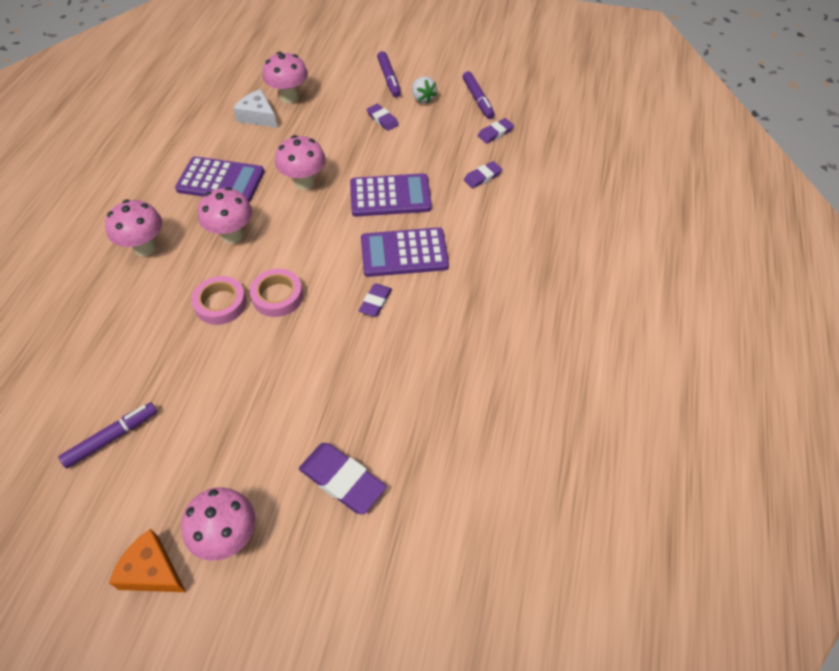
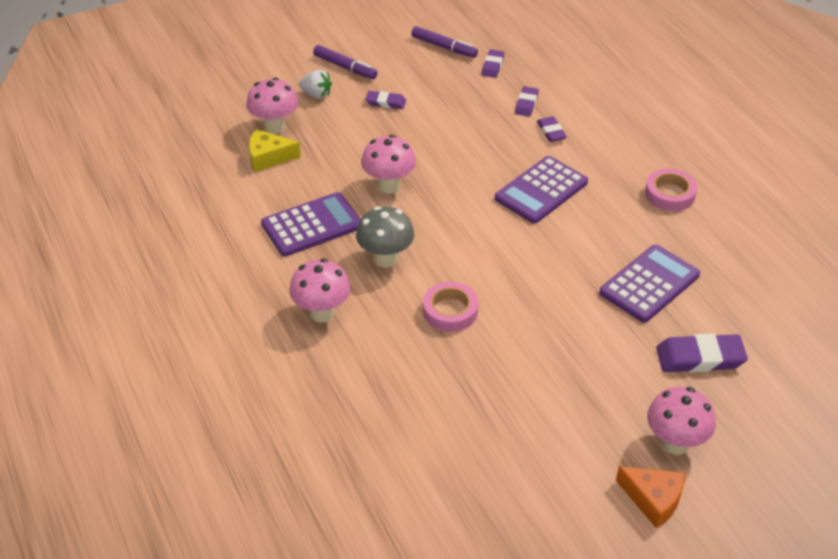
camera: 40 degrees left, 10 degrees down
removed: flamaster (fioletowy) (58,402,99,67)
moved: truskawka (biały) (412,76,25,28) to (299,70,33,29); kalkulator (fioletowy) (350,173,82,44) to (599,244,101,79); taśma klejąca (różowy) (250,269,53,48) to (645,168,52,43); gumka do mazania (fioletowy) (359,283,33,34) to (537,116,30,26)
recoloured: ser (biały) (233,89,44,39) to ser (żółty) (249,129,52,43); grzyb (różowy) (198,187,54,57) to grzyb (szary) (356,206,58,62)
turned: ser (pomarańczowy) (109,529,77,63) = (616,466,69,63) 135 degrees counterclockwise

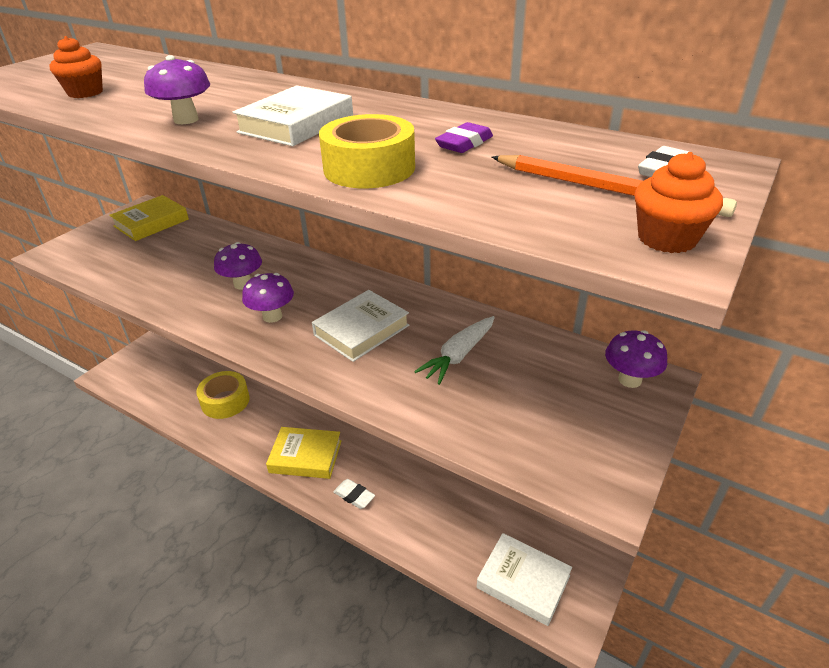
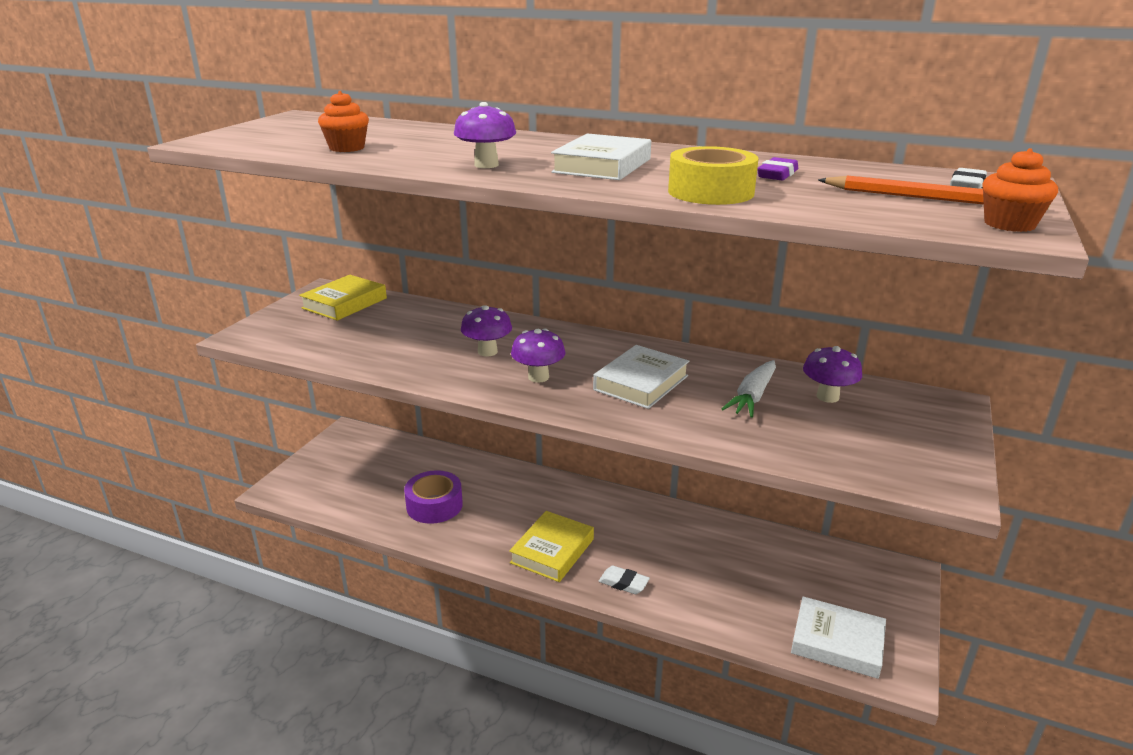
camera: 10 degrees left, 10 degrees down
moved: grzyb (fioletowy) (605,330,62,58) to (803,346,59,57)
recoloured: taśma klejąca (żółty) (196,371,54,48) to taśma klejąca (fioletowy) (404,470,59,54)
turned: książka (żółty) (266,427,76,52) = (509,511,85,71) 60 degrees counterclockwise

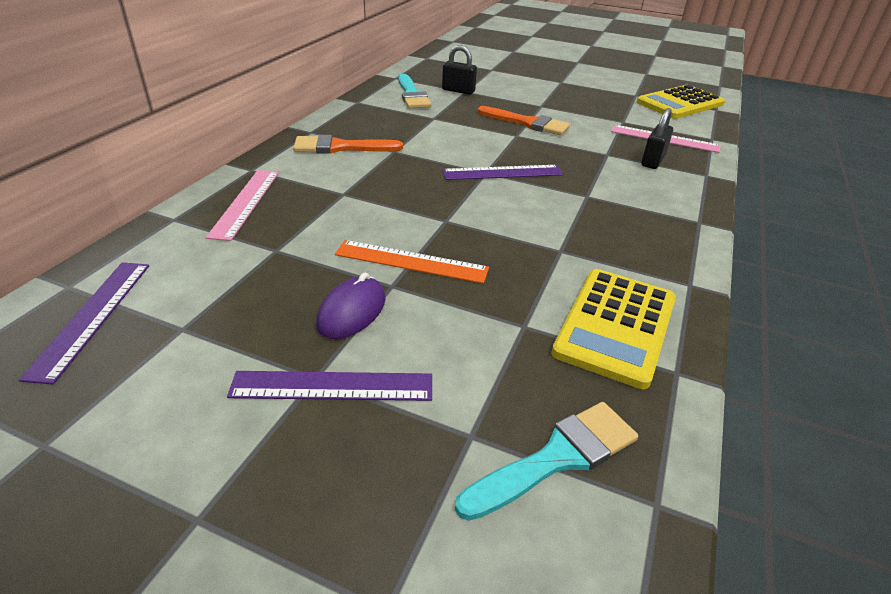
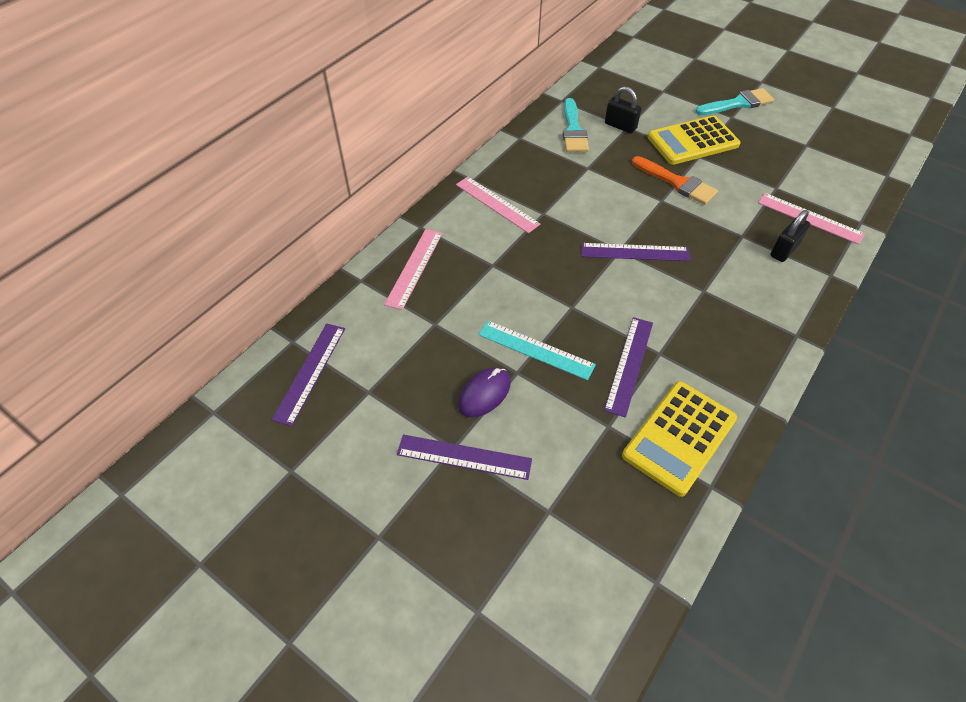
camera: 15 degrees right, 15 degrees up
added: linijka (fioletowy) (604,317,49,101)
moved: kalkulator (żółty) (636,85,89,34) to (647,115,94,50); pędzel (turkusowy) (455,402,183,119) to (695,88,79,27)
replaced: pędzel (pomarańczowy) (293,135,110,19) to linijka (różowy) (456,177,84,56)
recoloured: linijka (pomarańczowy) (335,240,154,44) to linijka (turkusowy) (478,321,118,59)

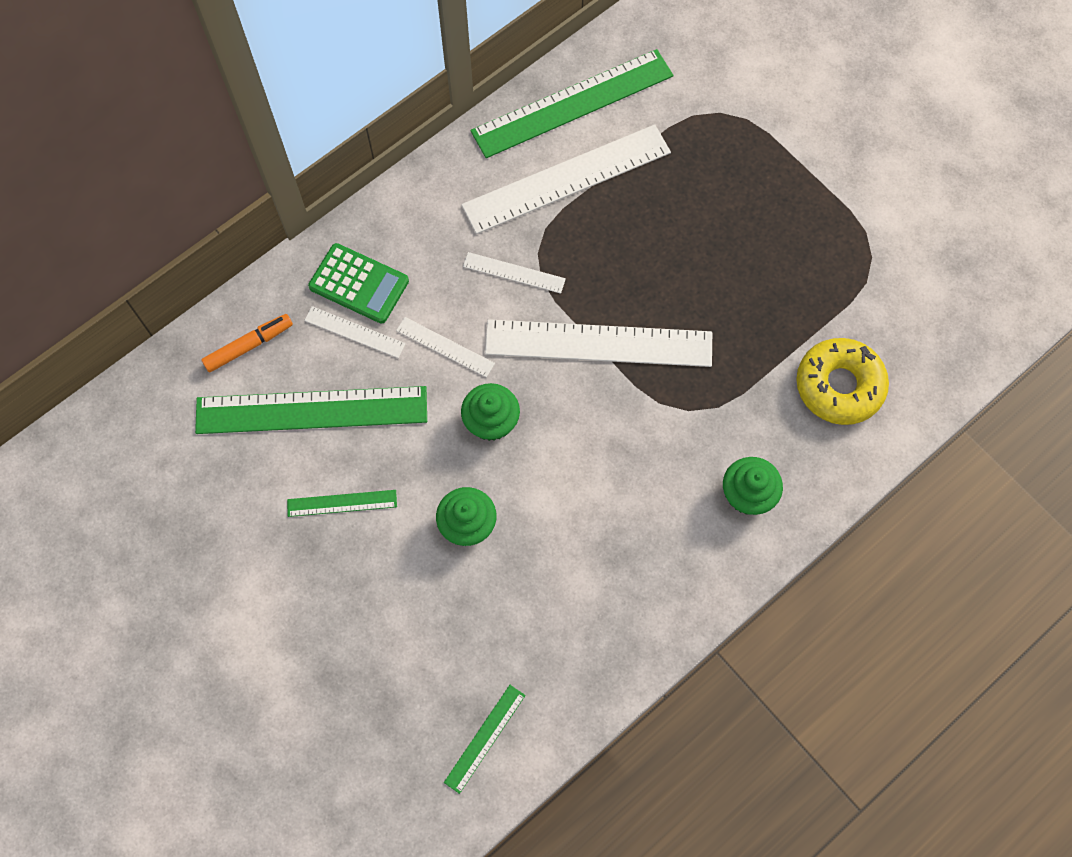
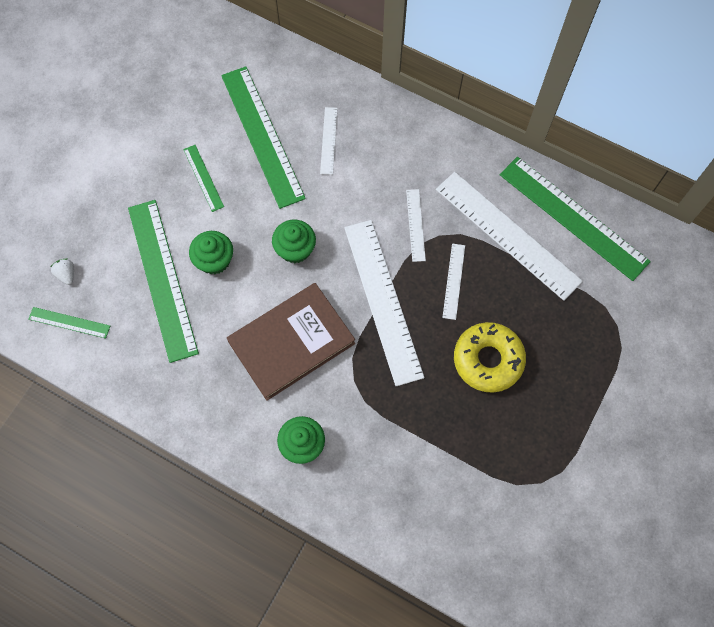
camera: 70 degrees right, 0 degrees up
removed: kalkulator (zielony) (308,243,101,81); flamaster (pomarańczowy) (201,314,92,59)
added: linijka (zielony) (128,200,71,163); truskawka (biały) (50,258,24,27); książka (brązowy) (227,283,128,118)
moved: linijka (biały) (396,317,99,61) to (442,244,23,76); donut (żółty) (796,338,93,87) to (454,322,72,71)

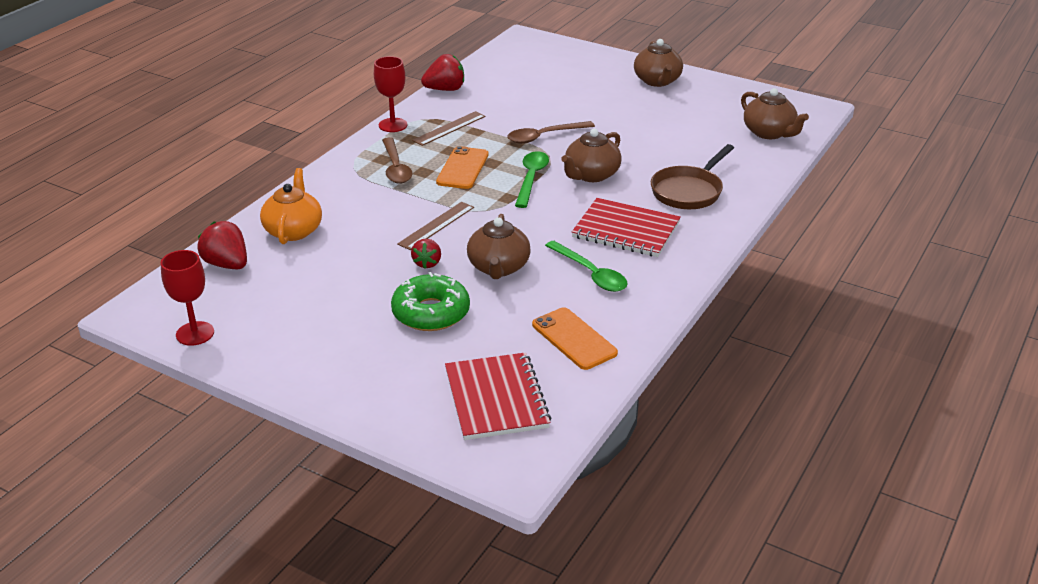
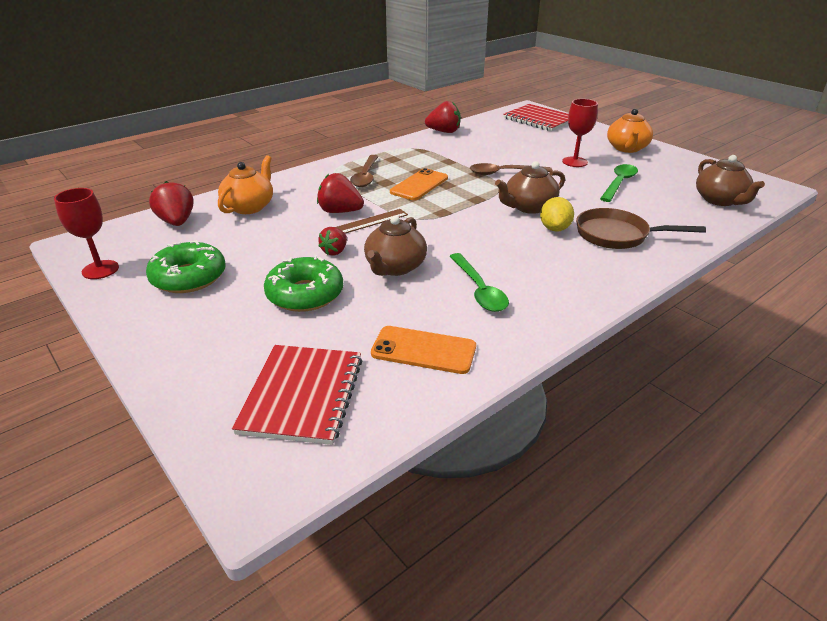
camera: 20 degrees right, 0 degrees up
removed: linijka (brązowy) (412,111,73,35)
added: truskawka (czerwony) (317,173,47,40); cytryna (żółty) (540,197,34,35); donut (zielony) (146,240,80,53)
moved: kielich (czerwony) (374,56,33,76) to (562,99,36,68); łyżka (zielony) (515,151,34,57) to (600,164,38,38); zeszyt (czerwony) (572,198,109,59) to (503,104,65,27)
recoloured: imbryk (brązowy) (634,39,49,48) to imbryk (pomarańczowy) (607,109,46,44)
turned: patelnia (brązowy) (651,144,83,65) = (576,208,130,41) 45 degrees clockwise; telefon (pomarańczowy) (532,307,86,63) = (371,326,105,48) 60 degrees counterclockwise

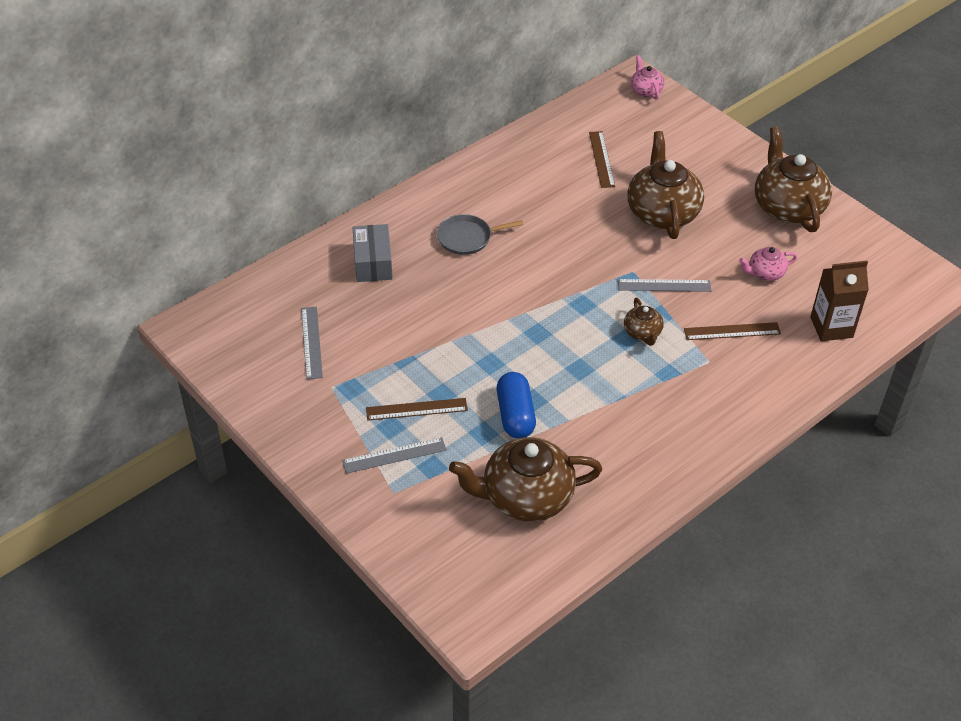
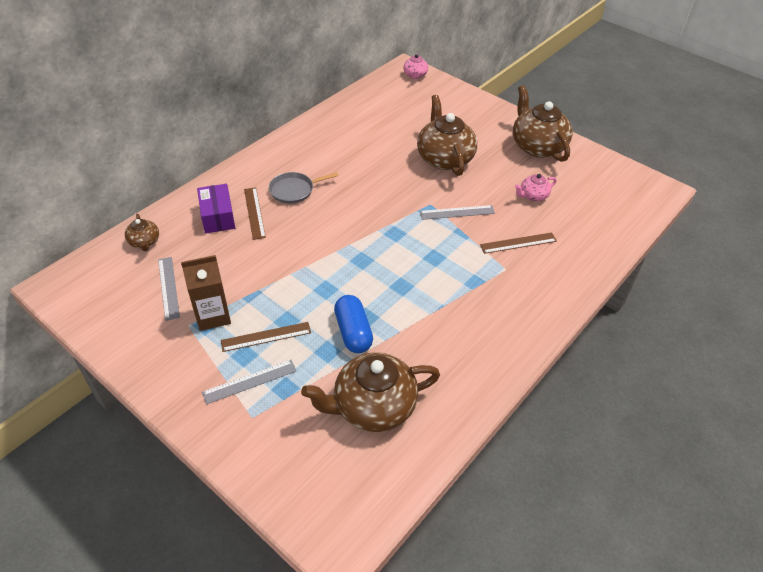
camera: 10 degrees left, 0 degrees up
moved: linijka (brązowy) (589,131,26,57) to (244,187,22,53); karton mleka (brązowy) (810,261,59,80) to (181,255,50,76); imbryk (brązowy) (624,298,40,48) to (125,214,34,37)
recoloured: pudełko (szary) (352,224,41,58) to pudełko (fioletowy) (197,184,38,49)
turned: imbryk (różowy) (631,55,33,45) = (403,53,25,26) 150 degrees counterclockwise

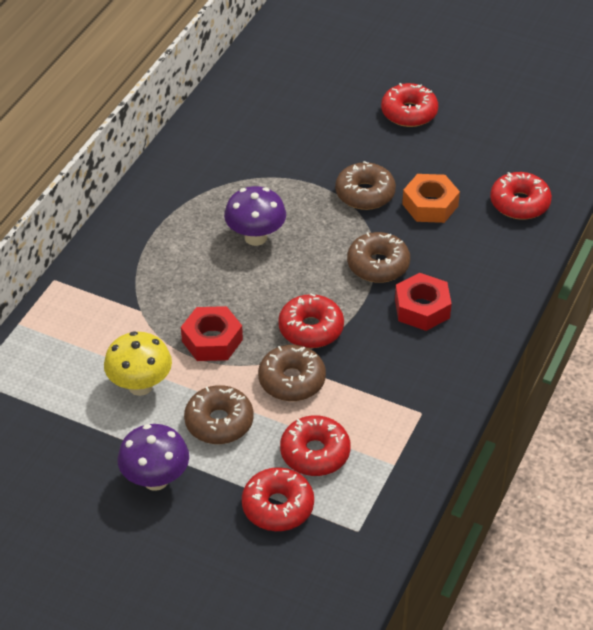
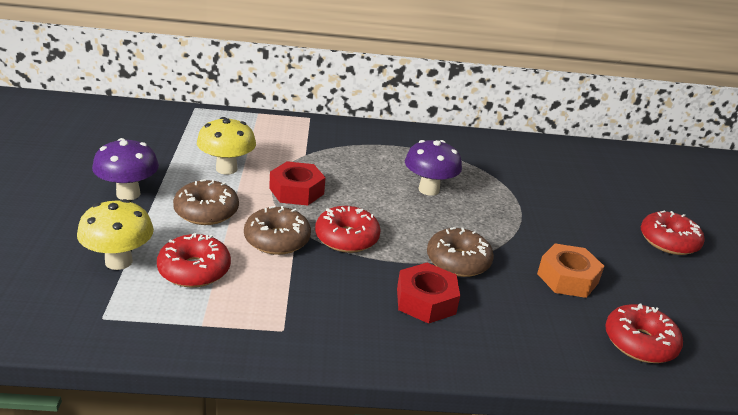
camera: 60 degrees right, 15 degrees down
removed: donut (brązowy) (335,161,61,49)
replaced: donut (czerwony) (242,467,72,64) to grzyb (żółty) (77,199,77,71)

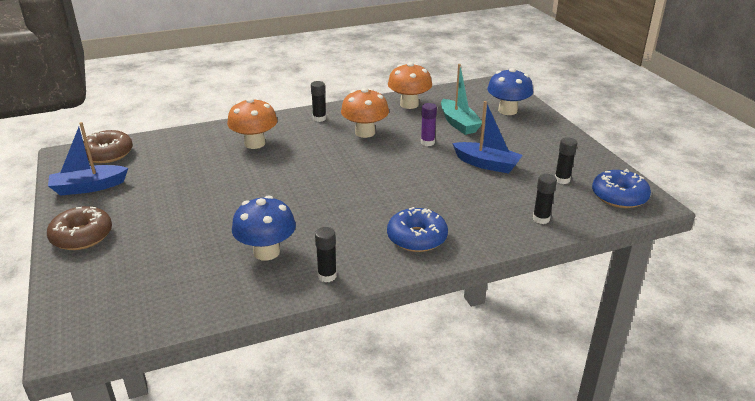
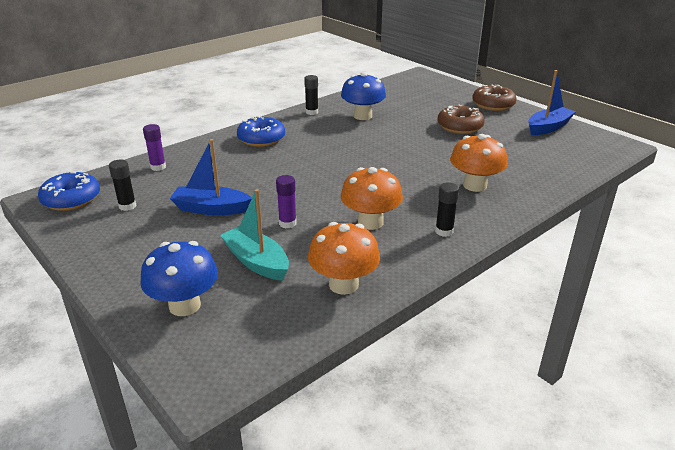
camera: 160 degrees right, 0 degrees up
moved: donut (brązowy) (83,130,50,33) to (437,105,48,29)
recoloured: klej w sztyfcie (czarny) (533,174,24,50) to klej w sztyfcie (fioletowy) (143,124,23,47)

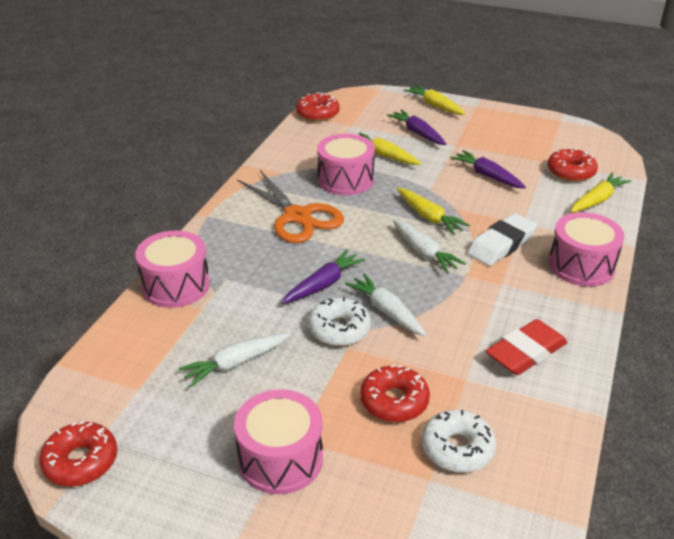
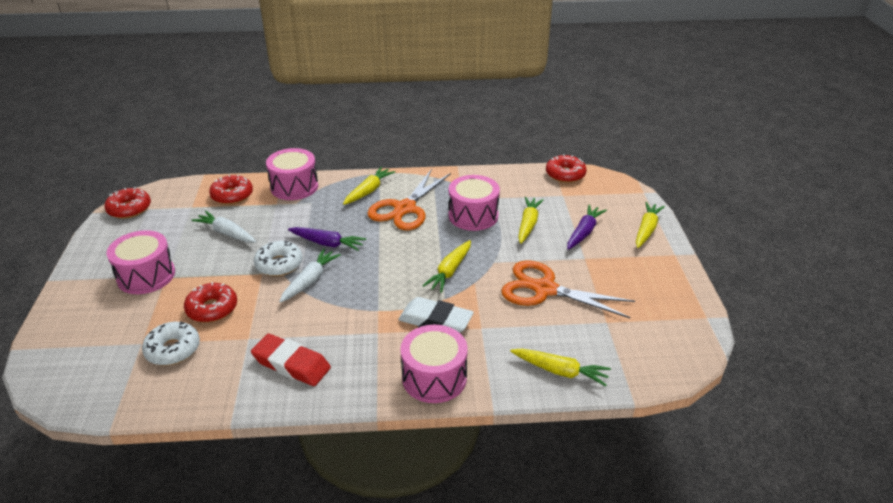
camera: 65 degrees right, 0 degrees up
removed: marchewka (biały) (393,219,73,54)
added: marchewka (żółty) (343,167,52,38)
moved: donut (czerwony) (547,148,51,34) to (209,175,44,30)
replaced: marchewka (fioletowy) (450,150,76,38) to nożyczki (pomarańczowy) (501,260,134,58)

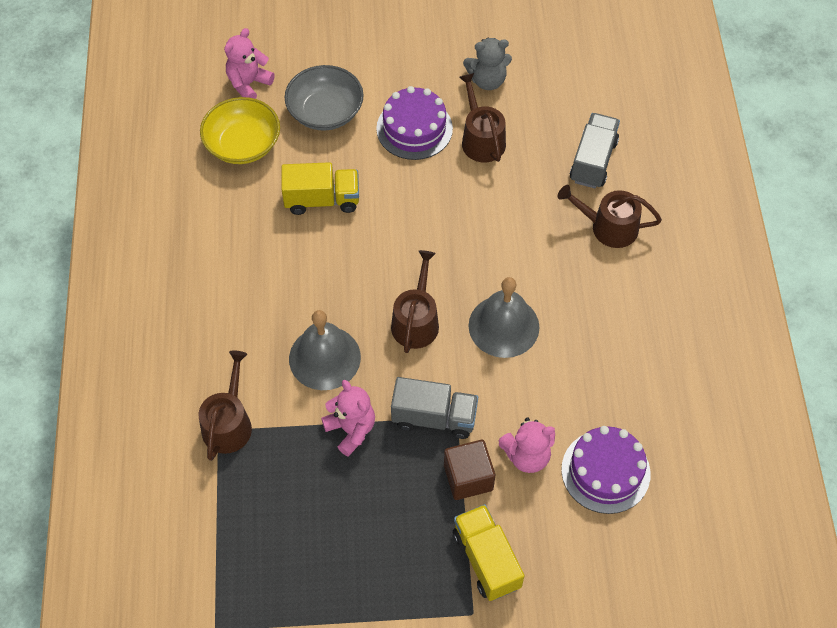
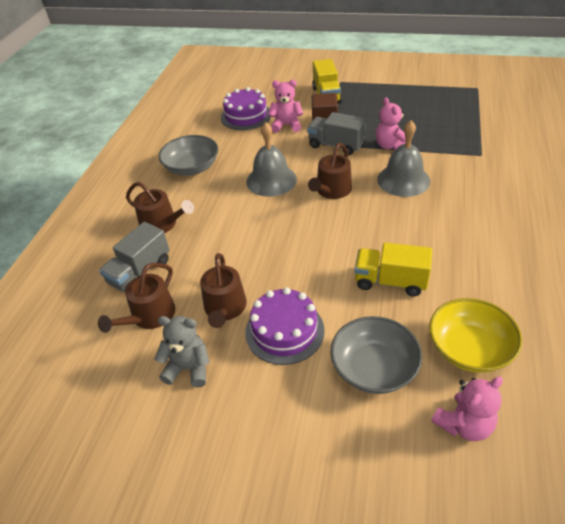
camera: 160 degrees left, 15 degrees down
added: miska (szary) (158,135,60,41)
moved: konewka (brązowy) (199,351,53,110) to (98,263,77,70)

